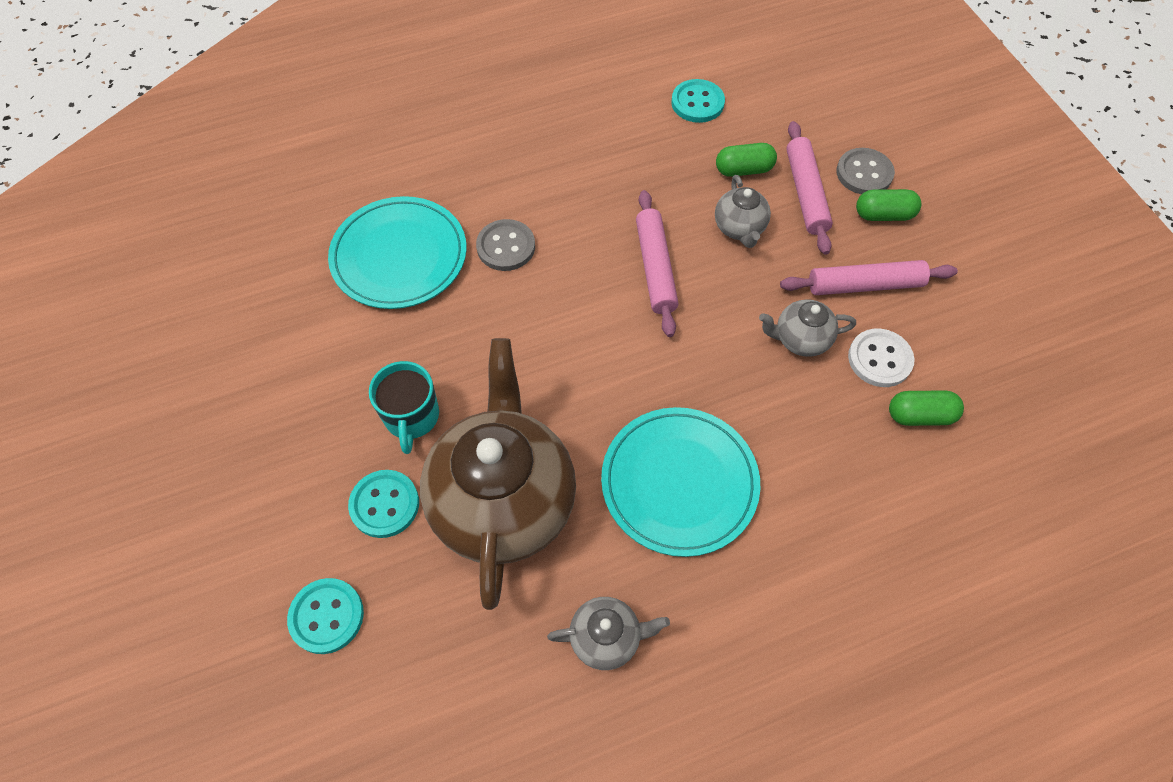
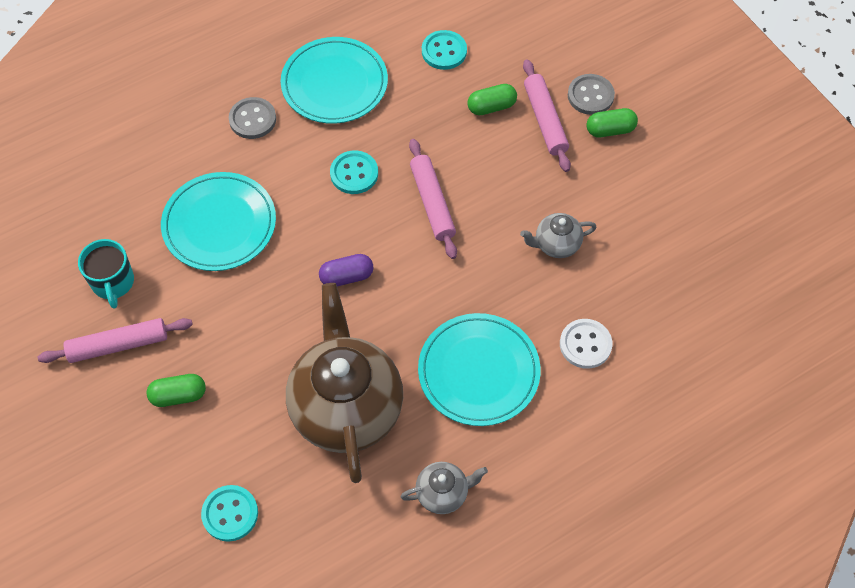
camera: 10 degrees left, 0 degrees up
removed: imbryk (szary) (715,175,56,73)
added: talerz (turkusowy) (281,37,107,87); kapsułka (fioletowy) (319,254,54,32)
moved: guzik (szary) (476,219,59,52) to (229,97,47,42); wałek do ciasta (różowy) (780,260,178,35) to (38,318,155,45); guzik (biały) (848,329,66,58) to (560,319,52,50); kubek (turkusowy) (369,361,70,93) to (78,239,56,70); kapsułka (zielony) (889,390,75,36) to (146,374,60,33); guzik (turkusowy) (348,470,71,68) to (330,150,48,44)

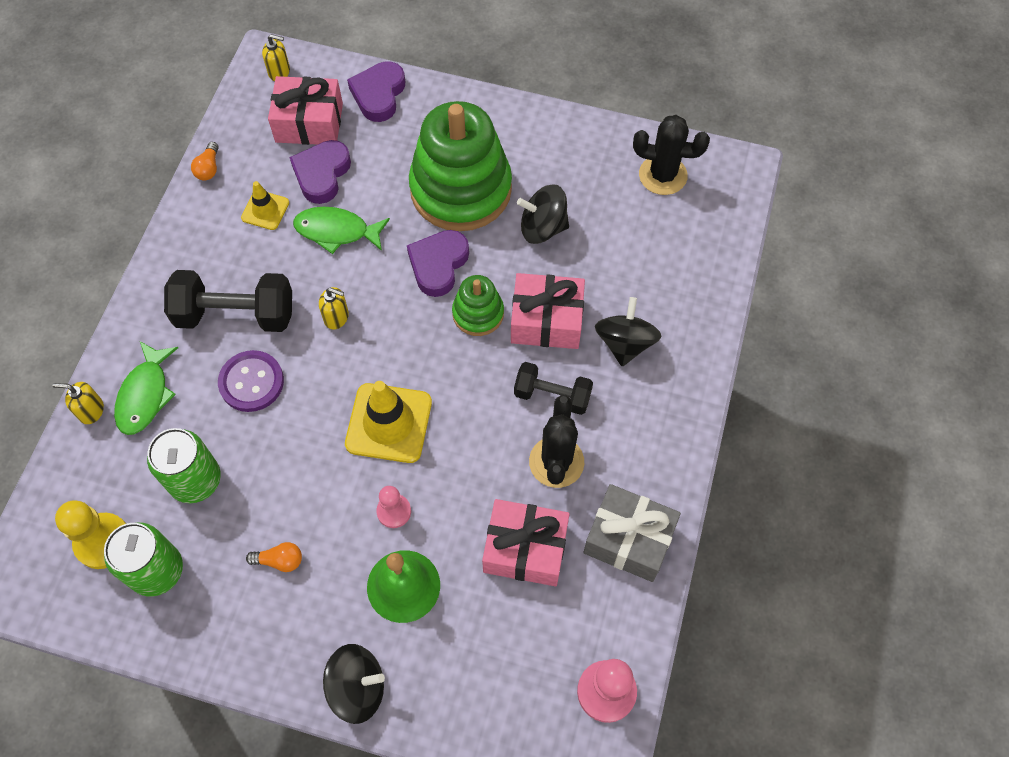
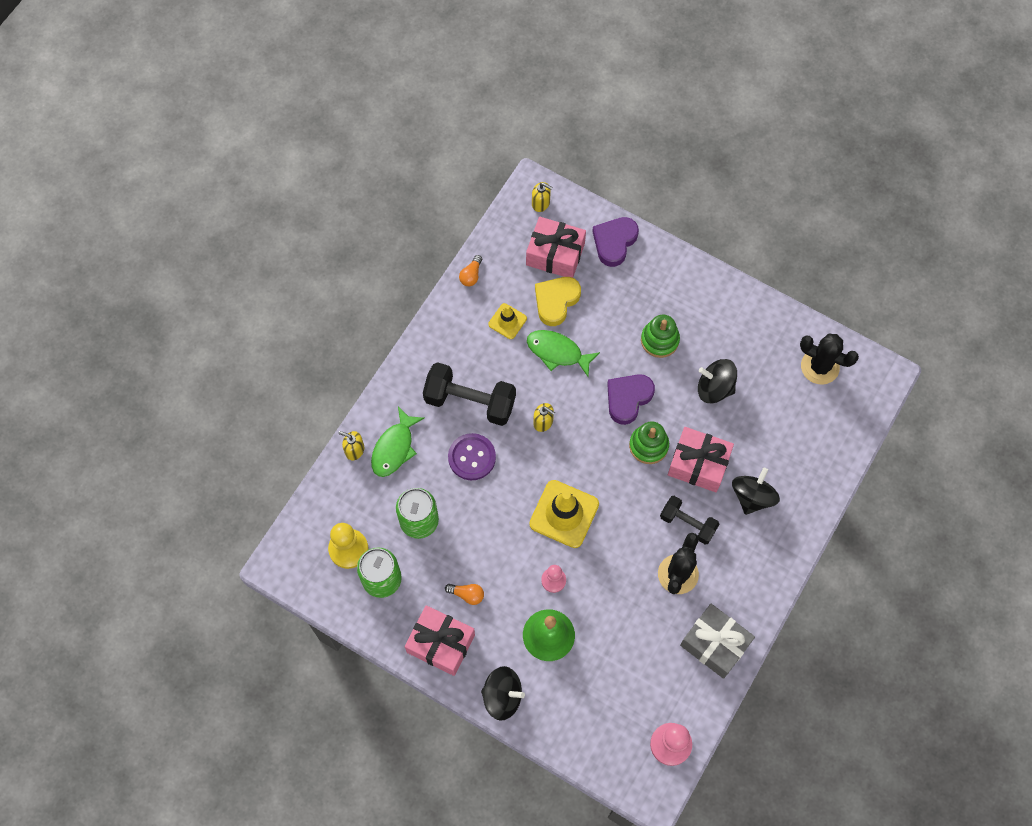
camera: 15 degrees right, 5 degrees up
moved: prezent (różowy) (482,499,88,87) to (405,605,70,71)
recoloured: serce (fioletowy) (289,140,62,64) to serce (żółty) (535,277,46,49)
resized: zabawka nakładanka (zielony) (409,101,103,130) = (641,315,39,43) x0.48

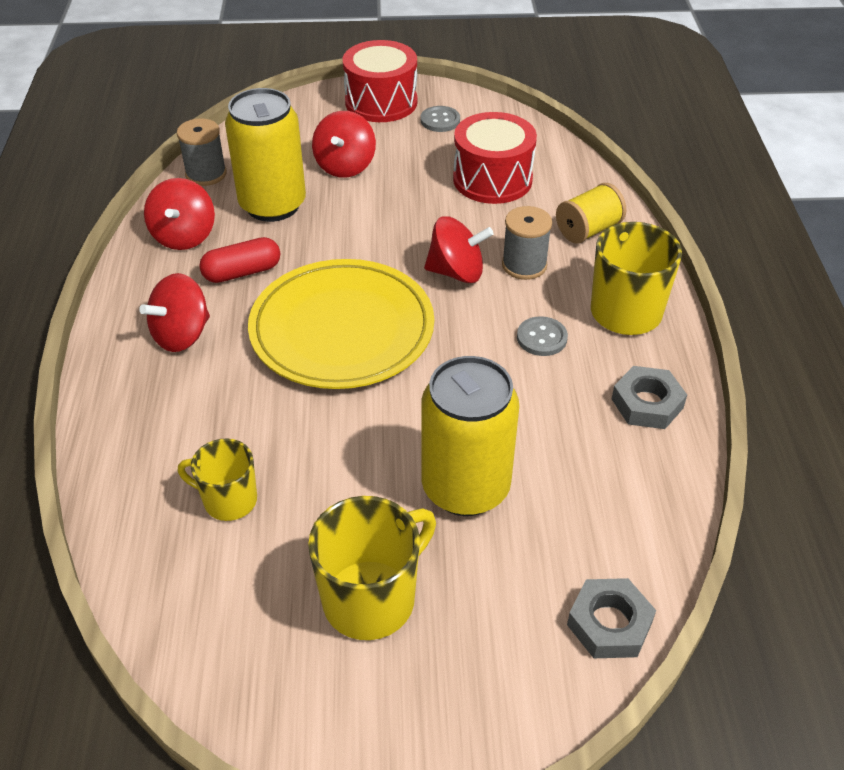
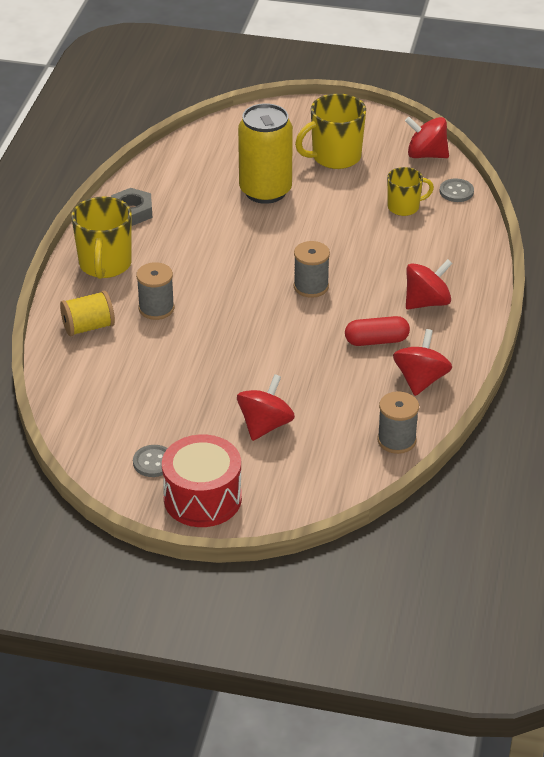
camera: 165 degrees left, 5 degrees down
removed: puszka (żółty) (225,88,81,134); bęben (czerwony) (453,112,84,92); nakrętka (szary) (567,578,89,80)
moved: bączek (czerwony) (424,216,70,67) to (405,117,44,41); guzik (szary) (517,316,51,40) to (439,179,35,23)
replaced: talerz (żółty) (248,259,186,130) to szpulka (szary) (294,241,36,57)
turned: kubek (żółty) (178,438,79,83) = (387,167,47,49) 45 degrees counterclockwise

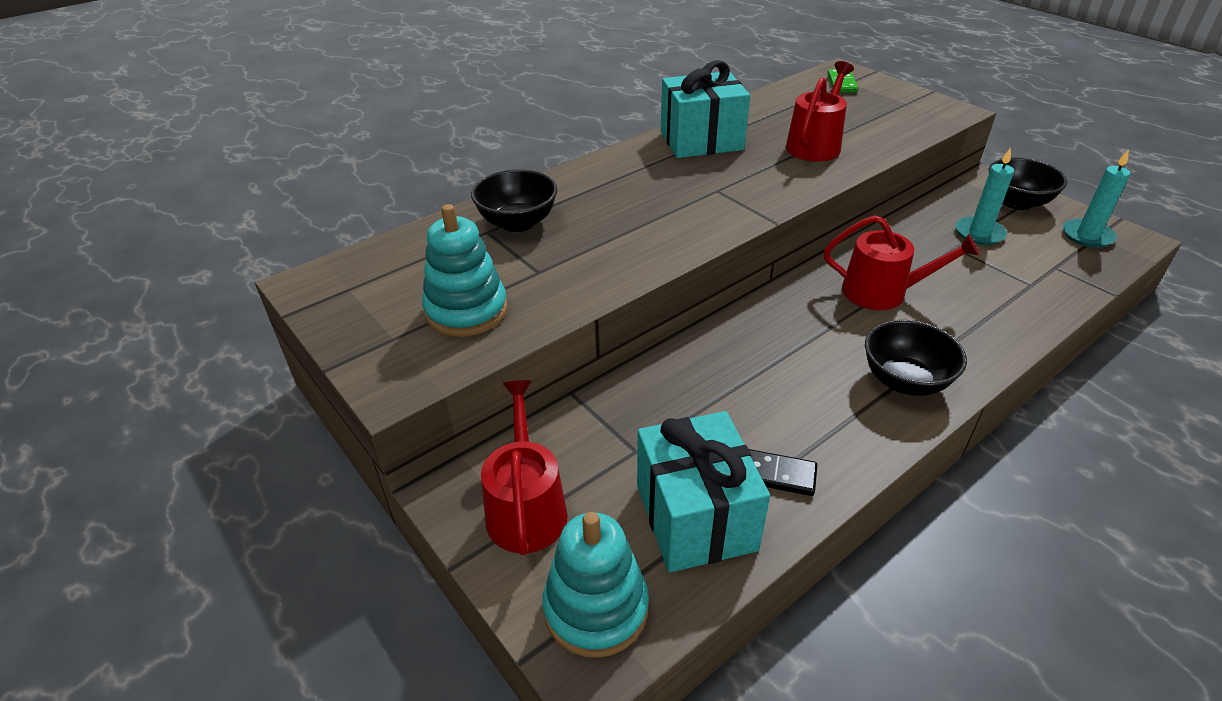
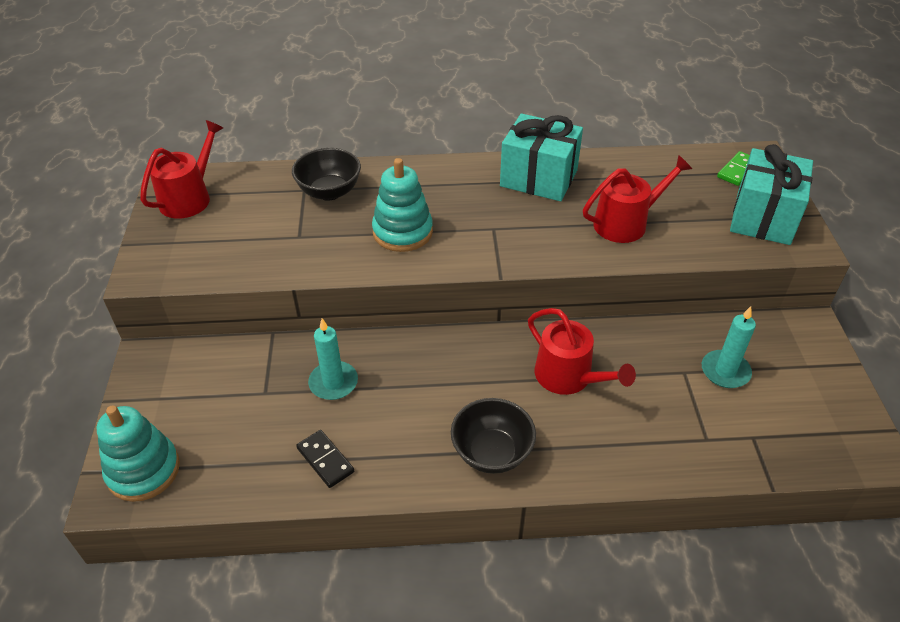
camera: 35 degrees right, 5 degrees up
removed: miska (czarny) (989,157,78,53)
moved: świeca (turkusowy) (1063,149,67,99) to (308,318,50,82); zabawka nakładanka (turkusowy) (422,204,86,133) to (372,158,61,94); konewka (czerwony) (481,380,87,175) to (140,120,83,99); prezent (turkusowy) (637,411,133,162) to (730,144,83,101)

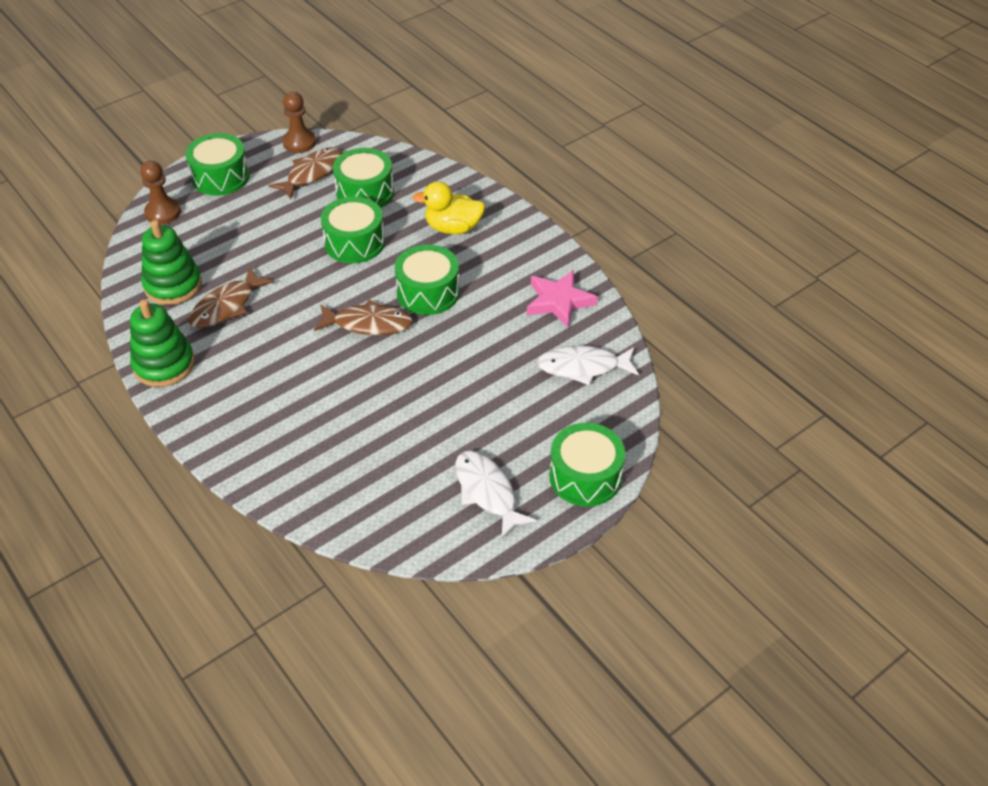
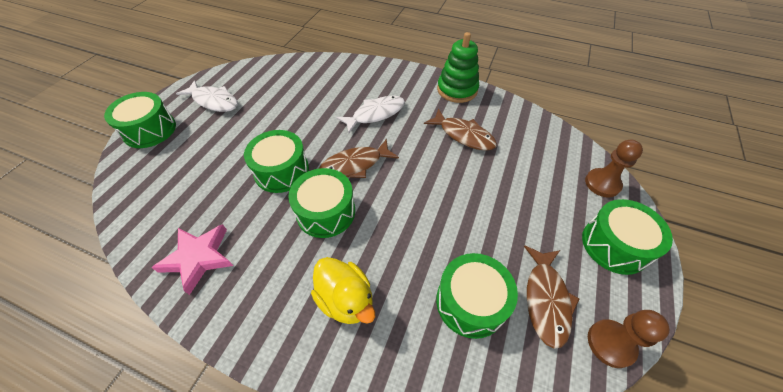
camera: 150 degrees right, 5 degrees up
removed: zabawka nakładanka (zielony) (141,220,61,85)
moved: bęben (zielony) (321,196,64,67) to (244,130,65,63); ryba (biały) (537,346,102,39) to (336,96,69,37)
turned: kaczka (żółty) (413,181,72,53) = (311,257,64,67) 75 degrees clockwise; ryba (brązowy) (189,267,85,61) = (424,109,73,42) 120 degrees clockwise

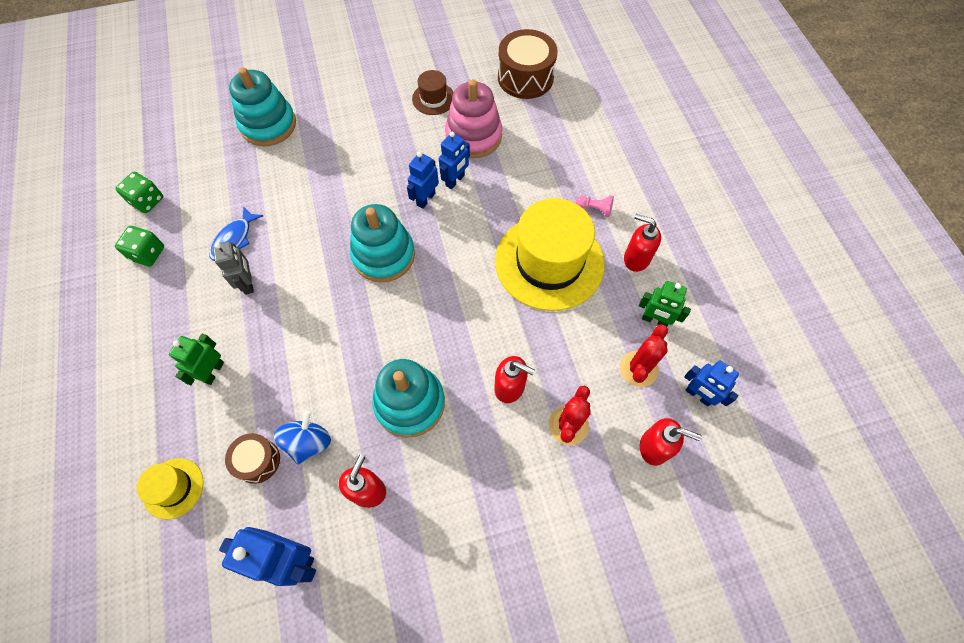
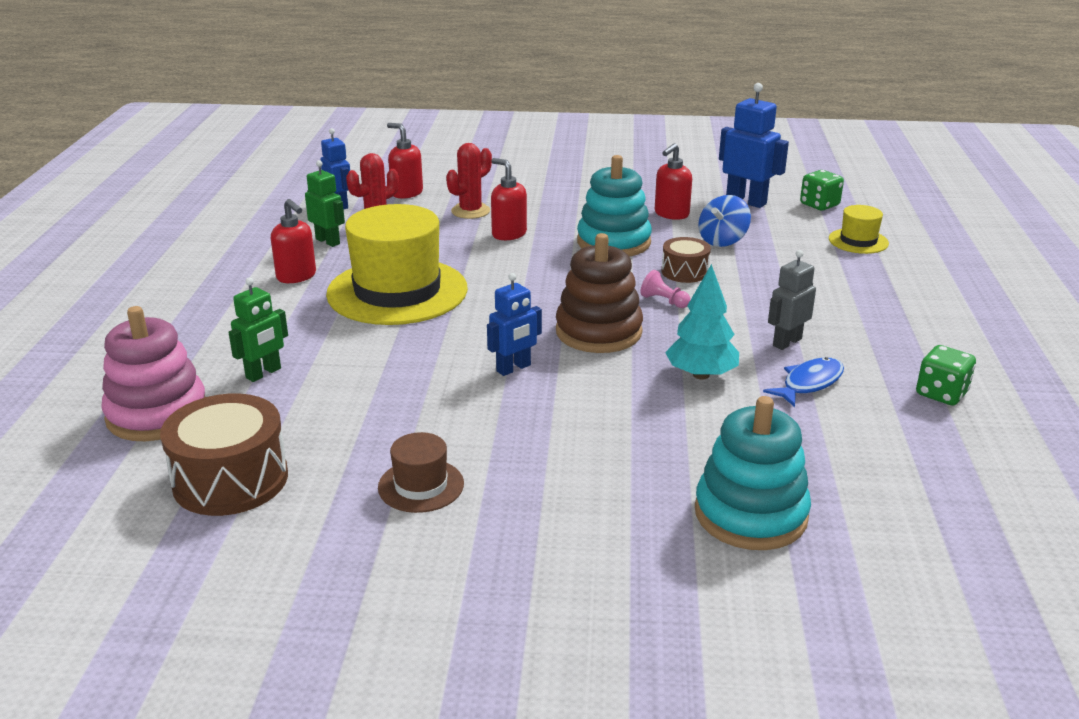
camera: 160 degrees left, 35 degrees down
removed: robot (niebieski) (439,132,31,57)
added: drzewko (turkusowy) (665,264,74,116)
moved: zabawka nakładanka (różowy) (445,79,57,79) to (101,306,104,135); kostka do gry (zielony) (115,172,48,41) to (800,170,44,41); pionek (różowy) (576,195,38,22) to (640,270,50,38); robot (zielony) (169,334,55,51) to (228,277,60,105); bęben (brązowy) (225,433,55,51) to (662,237,49,46)
recoloured: zabawka nakładanka (turkusowy) (350,204,65,79) to zabawka nakładanka (brązowy) (556,233,87,120)
turned: robot (szary) (213,242,41,53) = (768,250,48,100) 45 degrees clockwise

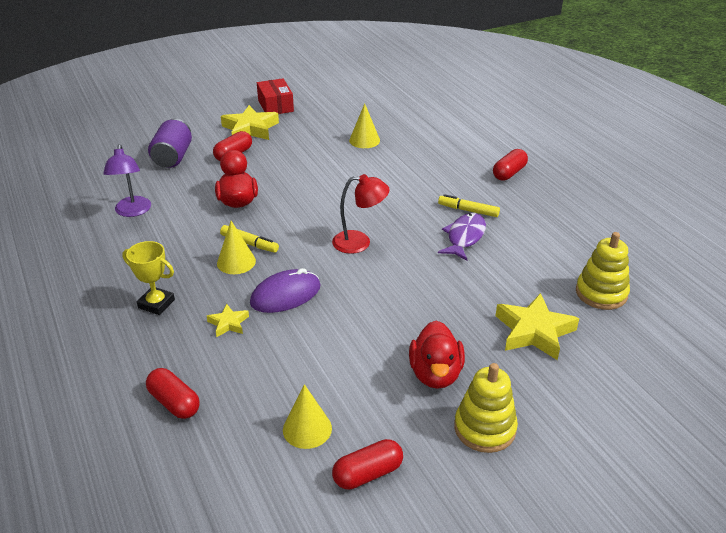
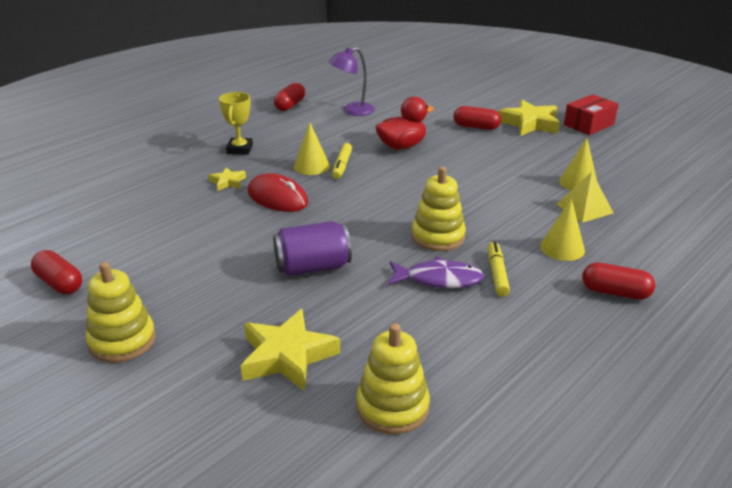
camera: 70 degrees right, 5 degrees down
removed: lampka (czerwony) (332,174,58,80); kaczka (czerwony) (409,320,56,69)
added: zabawka nakładanka (żółty) (411,167,55,84); piramida (żółty) (557,172,56,51)
moved: puszka (fioletowy) (148,119,44,49) to (273,221,79,55); kapsułka (czerwony) (146,368,54,51) to (274,83,31,28); stożek (żółty) (283,384,49,65) to (540,198,45,63)
recoloured: myszka (fioletowy) (250,268,71,45) to myszka (czerwony) (248,173,60,39)

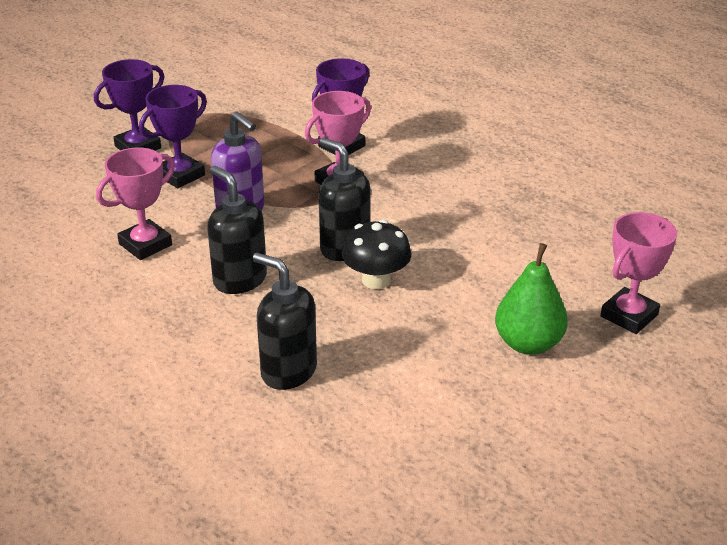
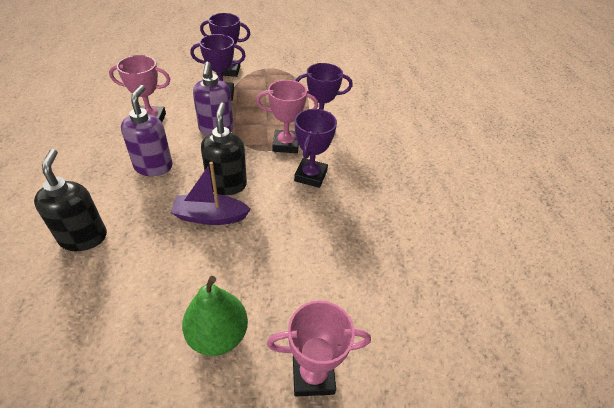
camera: 40 degrees right, 10 degrees up
added: puchar (fioletowy) (294,109,43,79)
replaced: grzyb (czarny) (342,219,69,70) to łódka (fioletowy) (171,162,80,63)
recoloured: dozownik mydła (czarny) (207,166,60,128) to dozownik mydła (fioletowy) (121,85,52,91)

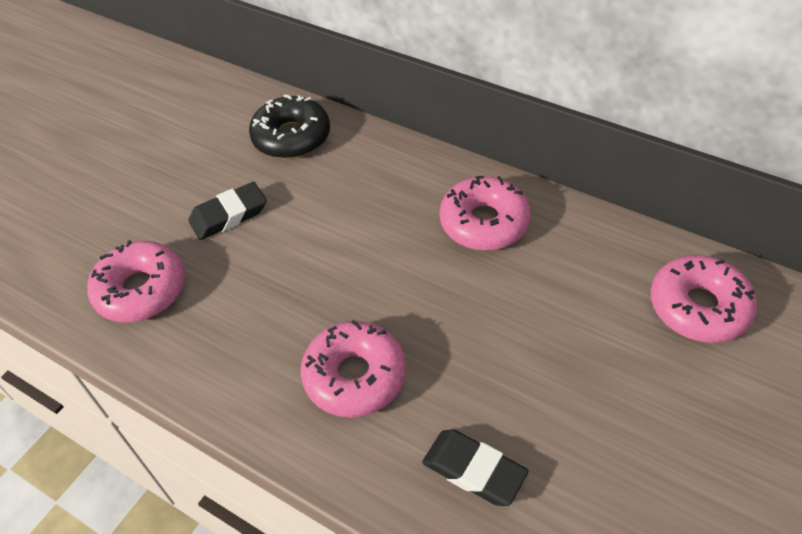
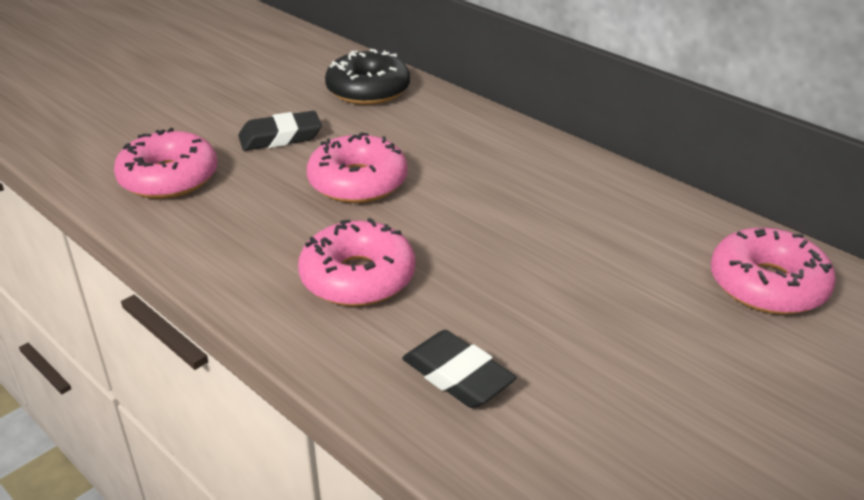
camera: 10 degrees right, 15 degrees down
moved: donut (różowy) (440,176,91,75) to (307,132,101,71)

